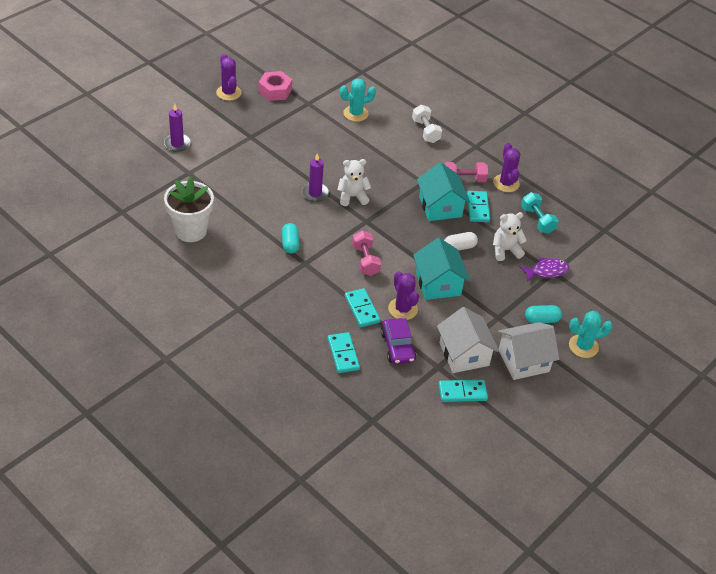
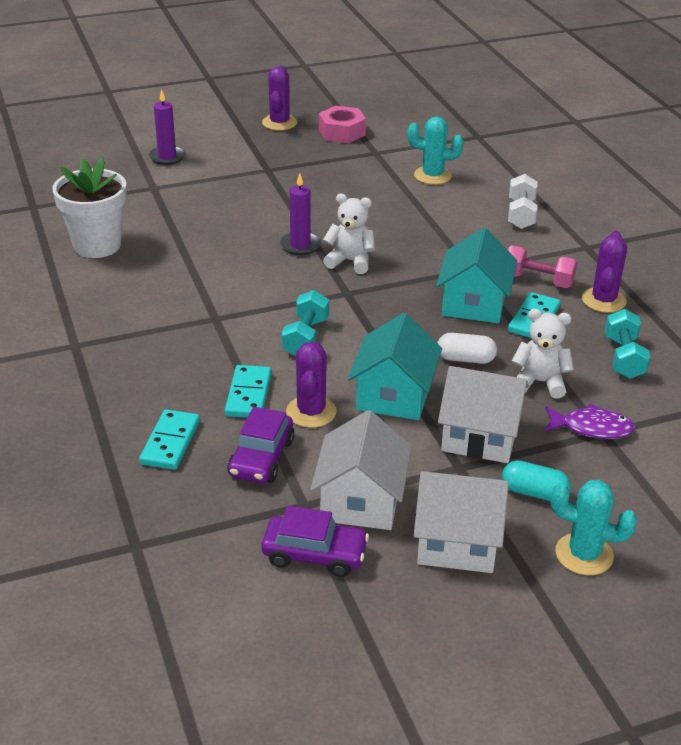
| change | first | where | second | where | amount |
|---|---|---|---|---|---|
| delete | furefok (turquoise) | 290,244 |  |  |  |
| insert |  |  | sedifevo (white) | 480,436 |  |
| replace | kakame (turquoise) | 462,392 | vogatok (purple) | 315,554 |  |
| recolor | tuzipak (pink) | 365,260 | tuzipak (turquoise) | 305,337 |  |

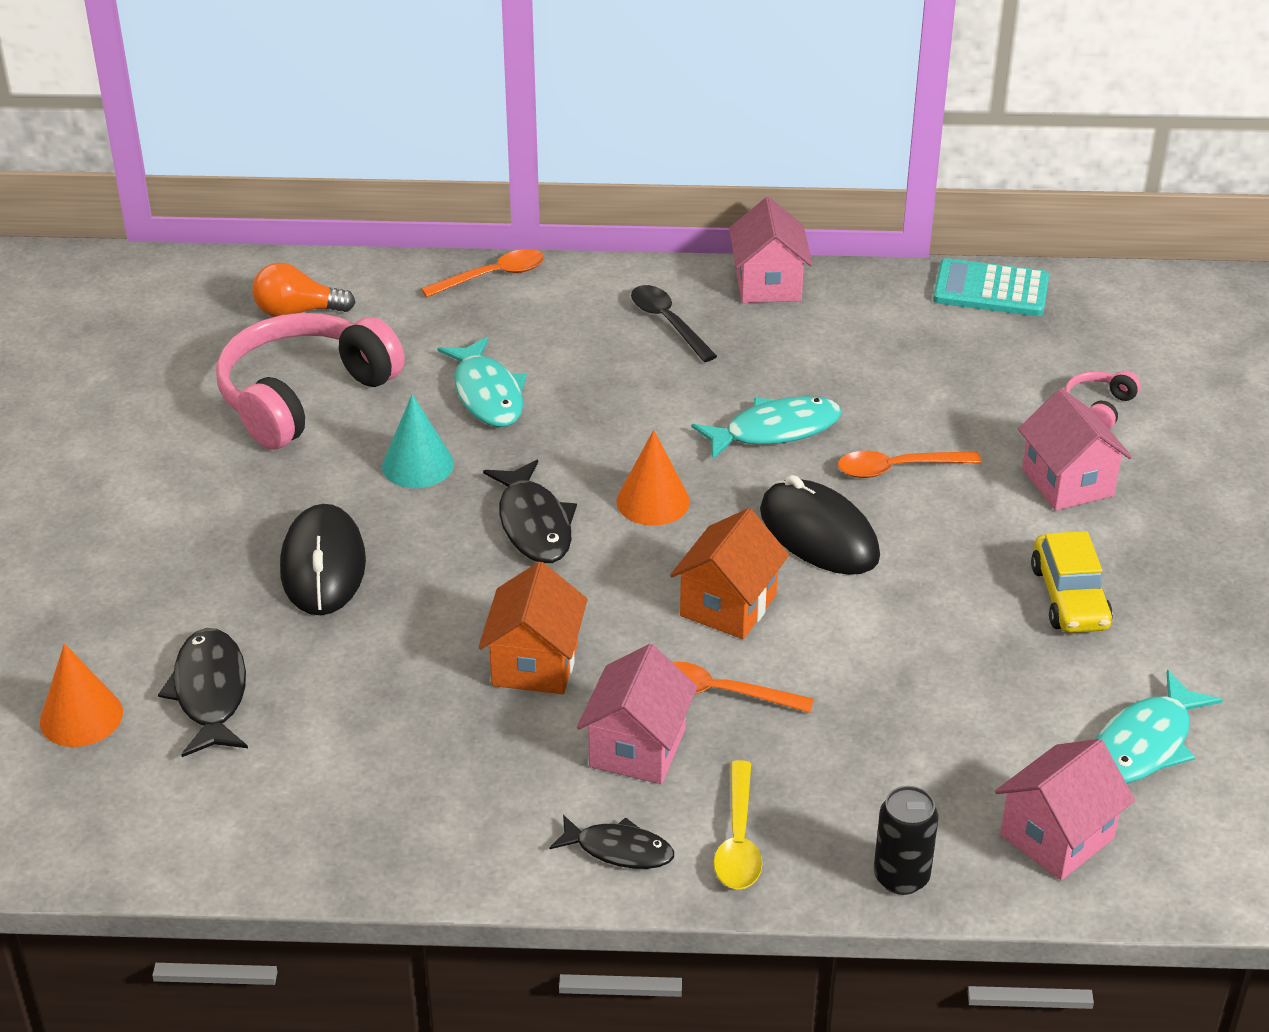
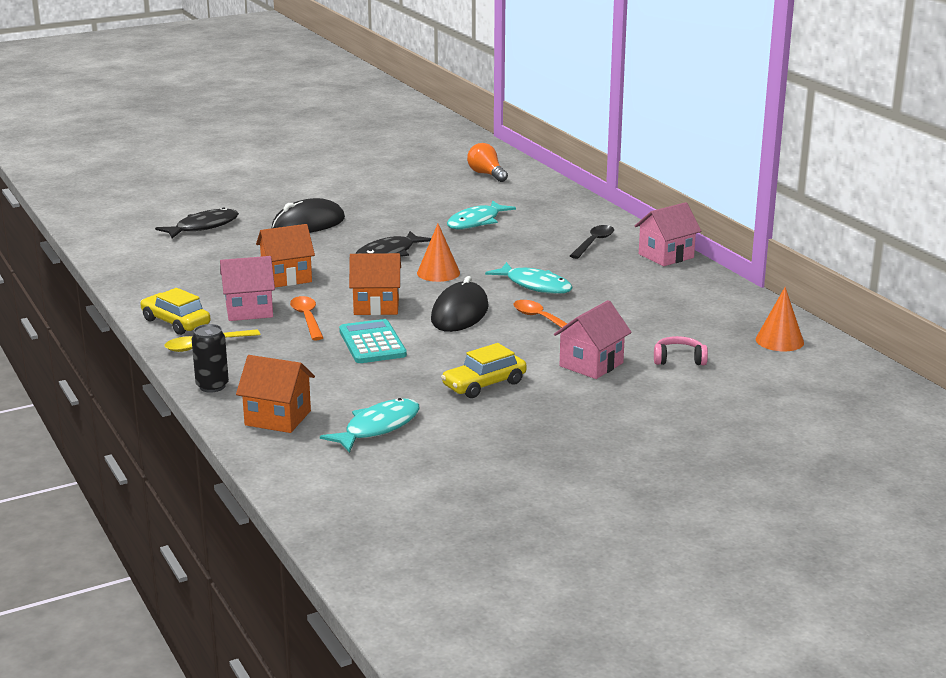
| change | first | where | second | where | amount |
|---|---|---|---|---|---|
| delete | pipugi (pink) | 303,396 |  |  |  |
| delete | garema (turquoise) | 418,465 |  |  |  |
| delete | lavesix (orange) | 493,276 |  |  |  |
| move | garema (orange) | 81,717 |  | 779,340 |  |
| move | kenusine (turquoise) | 991,290 |  | 372,343 |  |
| replace | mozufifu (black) | 619,850 | vogatok (yellow) | 176,322 |  |
| recolor | sedifevo (pink) | 1056,837 | sedifevo (orange) | 277,418 |  |
| rotate | mozufifu (turquoise) | 1145,744 |  | 378,427 | 120 degrees clockwise |

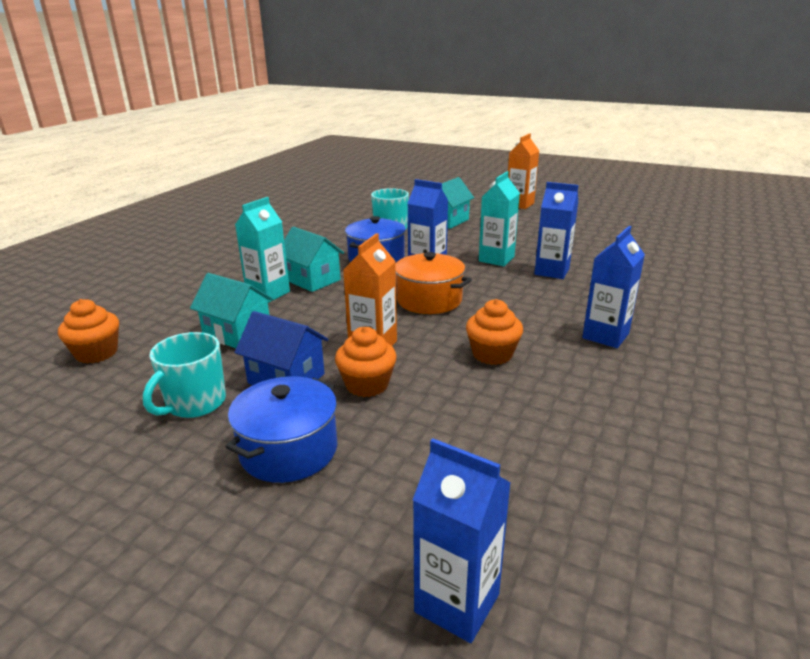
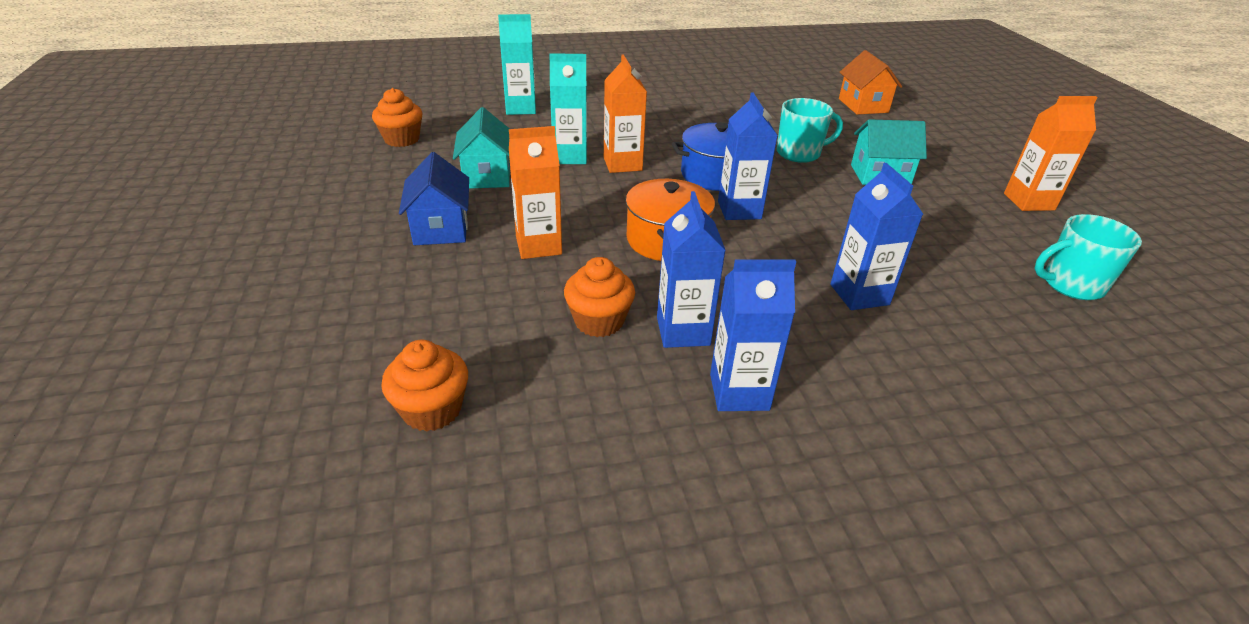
| change | first | where | second | where | amount |
|---|---|---|---|---|---|
| delete | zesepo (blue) | 288,450 |  |  |  |
| insert |  |  | sedifevo (orange) | 863,105 |  |
| move | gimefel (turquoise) | 194,403 |  | 1071,285 |  |
| move | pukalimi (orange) | 367,385 |  | 432,409 |  |
| move | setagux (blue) | 457,603 |  | 683,331 |  |
| move | setagux (turquoise) | 496,259 |  | 520,108 |  |
| replace | sedifevo (turquoise) | 312,280 | setagux (orange) | 622,164 |  |

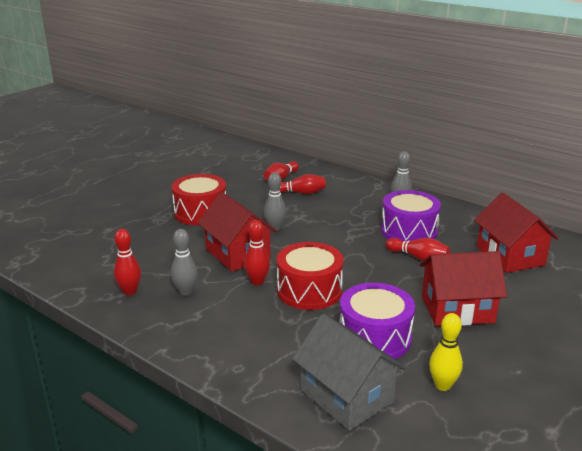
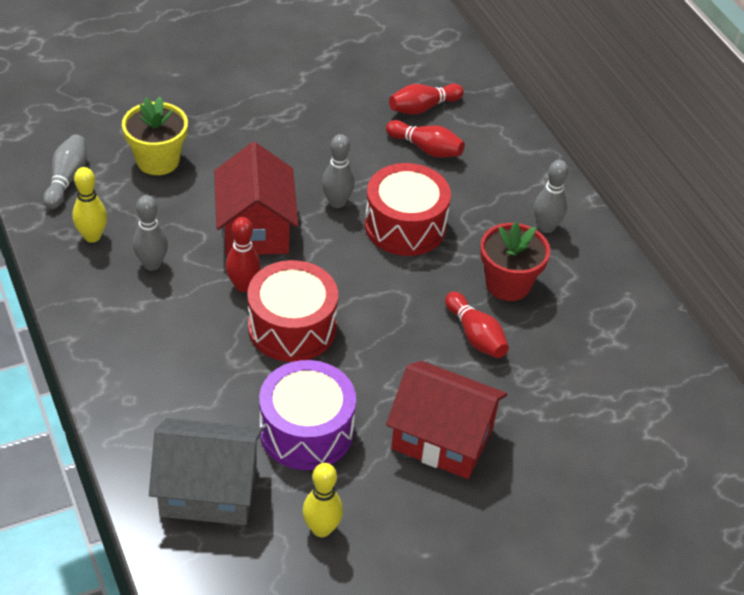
| change | first | where | second | where | amount |
|---|---|---|---|---|---|
| delete | sedifevo (red) | 510,256 |  |  |  |
| insert |  |  | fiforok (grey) | 67,179 |  |
| insert |  |  | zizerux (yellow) | 158,160 |  |
| move | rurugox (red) | 200,212 |  | 405,226 |  |
| replace | rurugox (purple) | 408,231 | zizerux (red) | 508,284 |  |
| recolor | fiforok (red) | 130,291 | fiforok (yellow) | 92,236 |  |
| rotate | sedifevo (grey) | 346,396 |  | 208,490 | 75 degrees counterclockwise |

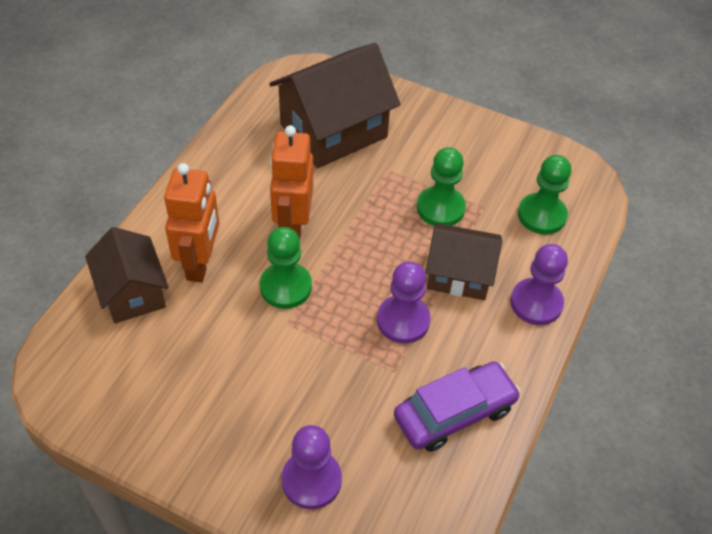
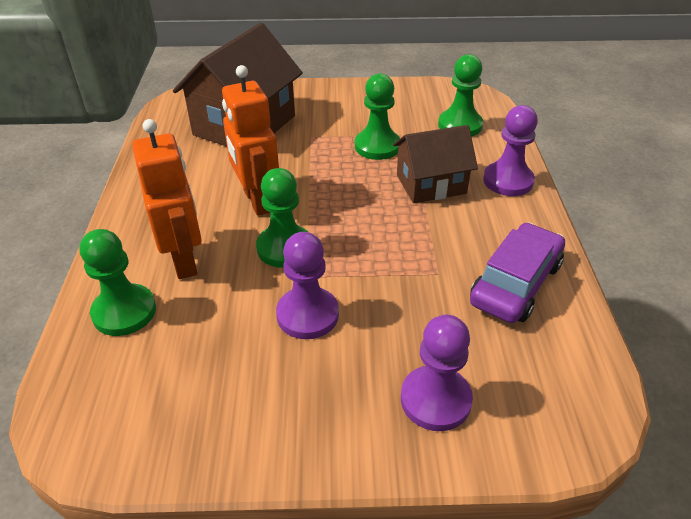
| change | first | where | second | where | amount |
|---|---|---|---|---|---|
| move | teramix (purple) | 403,320 |  | 307,315 |  |
| replace | sedifevo (brown) | 132,292 | teramix (green) | 124,312 |  |

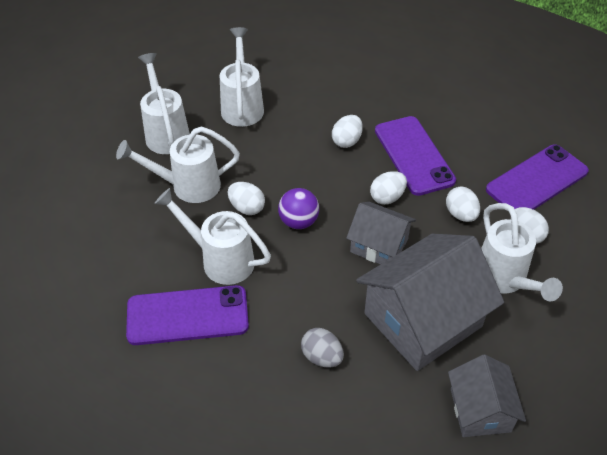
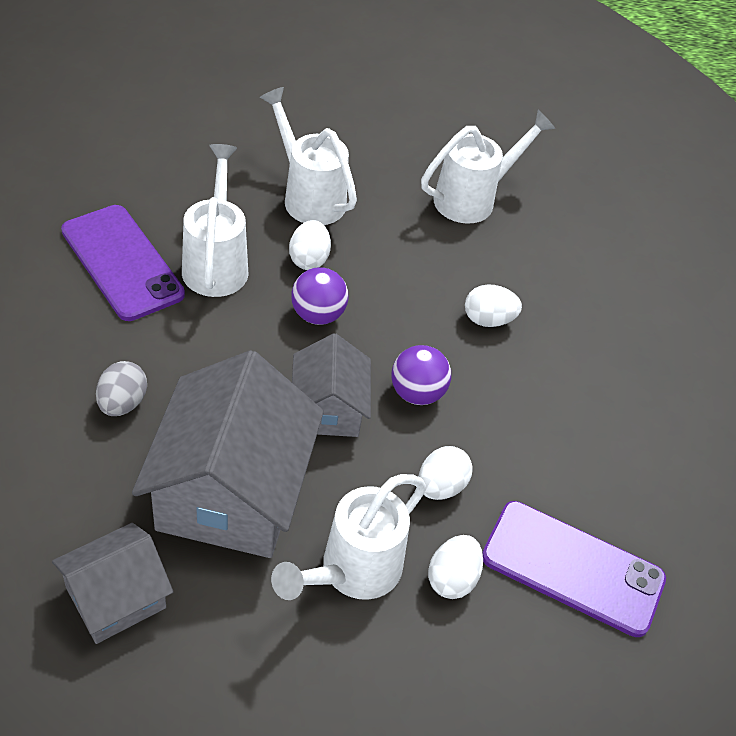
| change | first | where | second | where | amount |
|---|---|---|---|---|---|
| delete | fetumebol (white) | 166,132 |  |  |  |
| delete | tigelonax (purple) | 413,155 |  |  |  |
| replace | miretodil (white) | 387,197 | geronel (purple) | 417,393 |  |
| rotate | sedifevo (grey) | 423,320 |  | 231,492 | 75 degrees clockwise |

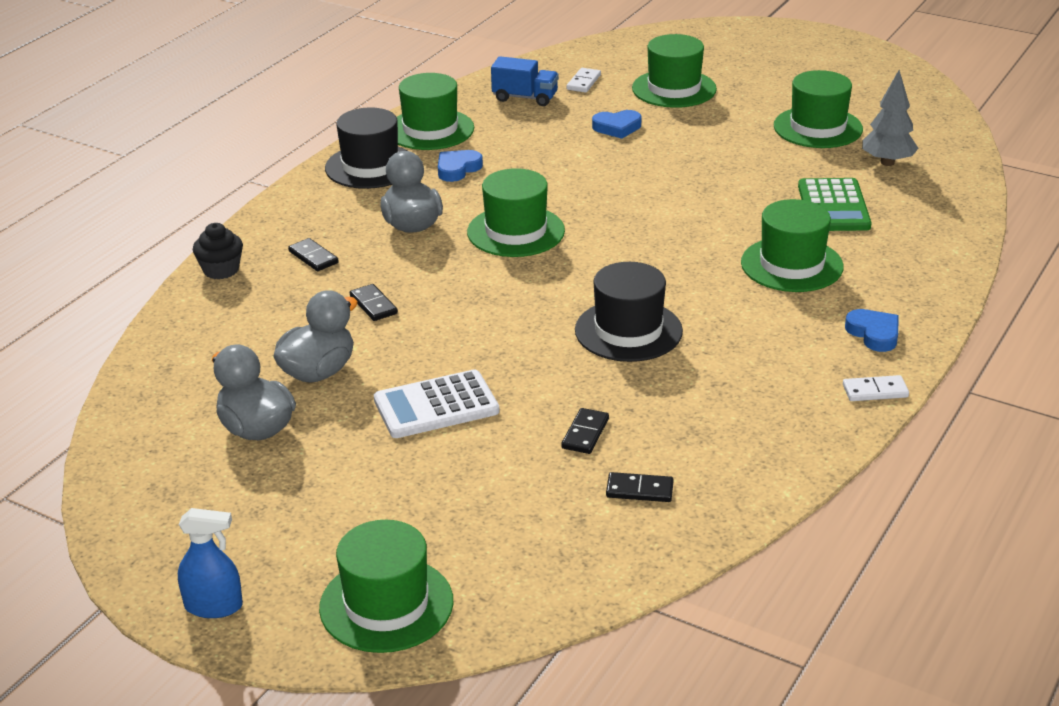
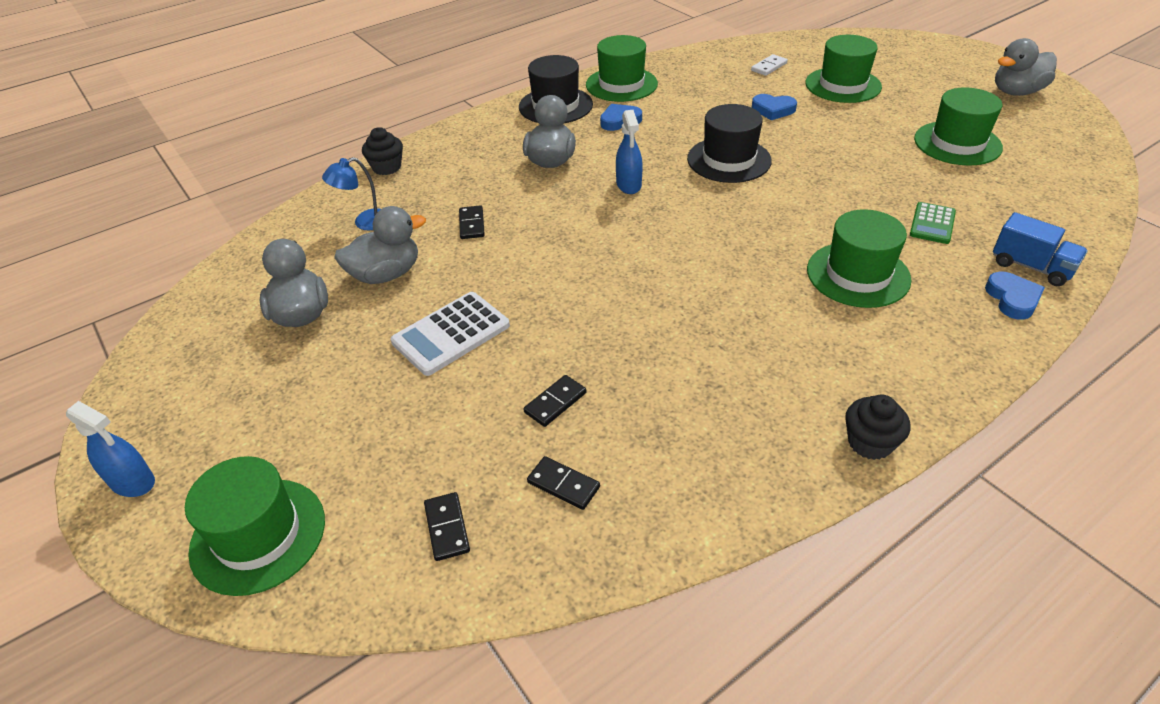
| change | first | where | second | where | amount |
|---|---|---|---|---|---|
| delete | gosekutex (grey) | 887,162 |  |  |  |
| insert |  |  | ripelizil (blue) | 365,222 |  |
| insert |  |  | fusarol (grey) | 1016,92 |  |
| move | kakame (black) | 313,257 |  | 447,528 |  |
| move | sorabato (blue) | 525,98 |  | 1031,267 |  |
| move | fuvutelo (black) | 628,331 |  | 729,160 |  |
| move | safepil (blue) | 874,334 |  | 1012,299 |  |
| replace | fuvutelo (green) | 516,231 | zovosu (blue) | 629,185 |  |
| replace | kakame (white) | 875,391 | pukalimi (black) | 870,443 |  |
| rotate | kenusine (white) | 436,406 |  | 451,334 | 45 degrees counterclockwise |
| resize | kenusine (green) | 833,206 |  | 932,223 | x0.63 |

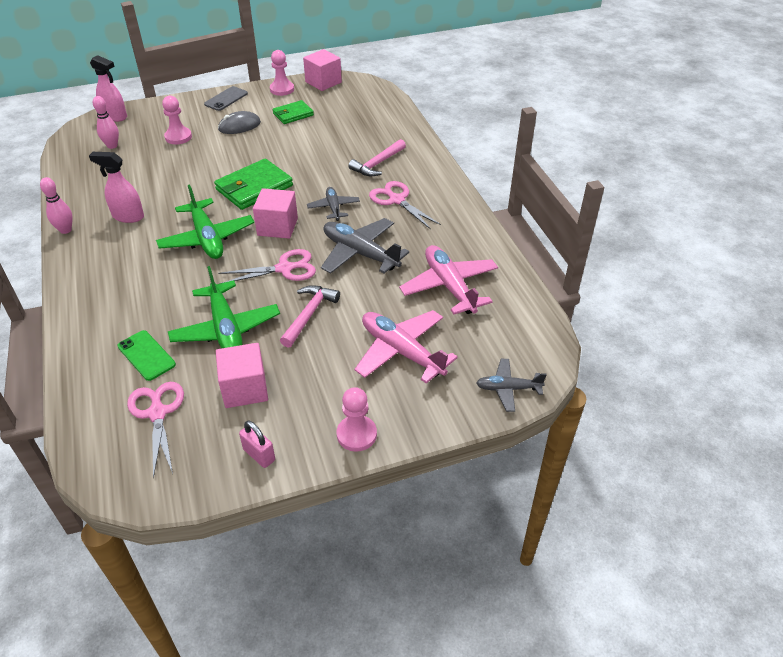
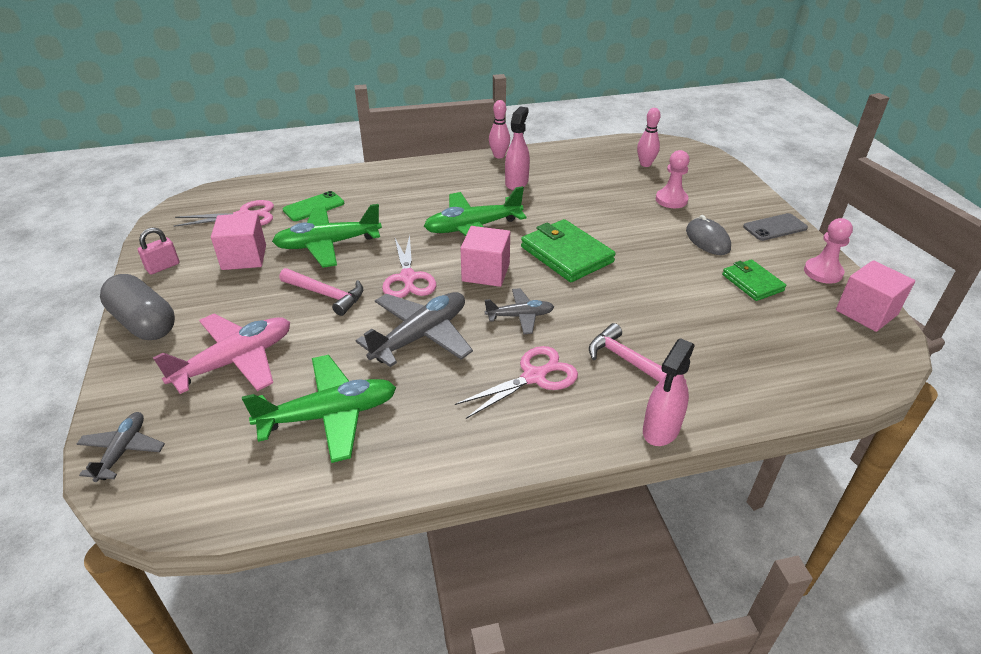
| change | first | where | second | where | amount |
|---|---|---|---|---|---|
| move | zovosu (pink) | 115,117 |  | 661,430 |  |
| replace | teramix (pink) | 356,434 | furefok (grey) | 144,323 |  |
| recolor | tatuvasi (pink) | 449,286 | tatuvasi (green) | 329,415 |  |
| rotate | tigelonax (grey) | 226,99 |  | 775,227 | 60 degrees counterclockwise |

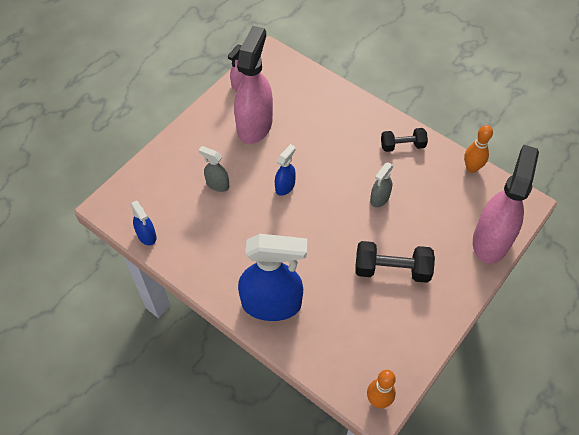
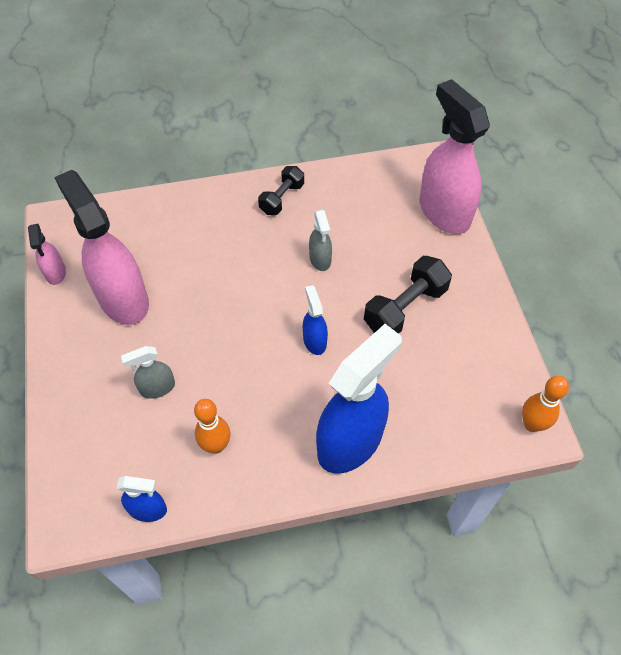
| change | first | where | second | where | amount |
|---|---|---|---|---|---|
| move | zovosu (blue) | 285,186 |  | 314,341 |  |
| move | fiforok (orange) | 471,168 |  | 216,445 |  |

